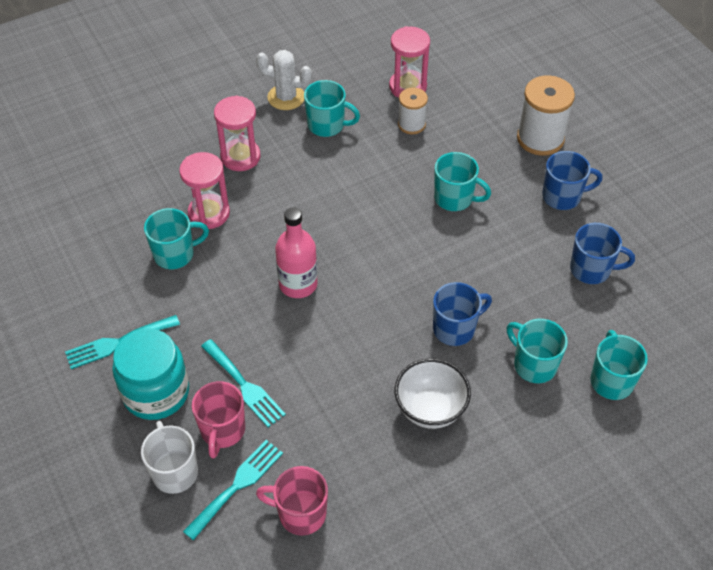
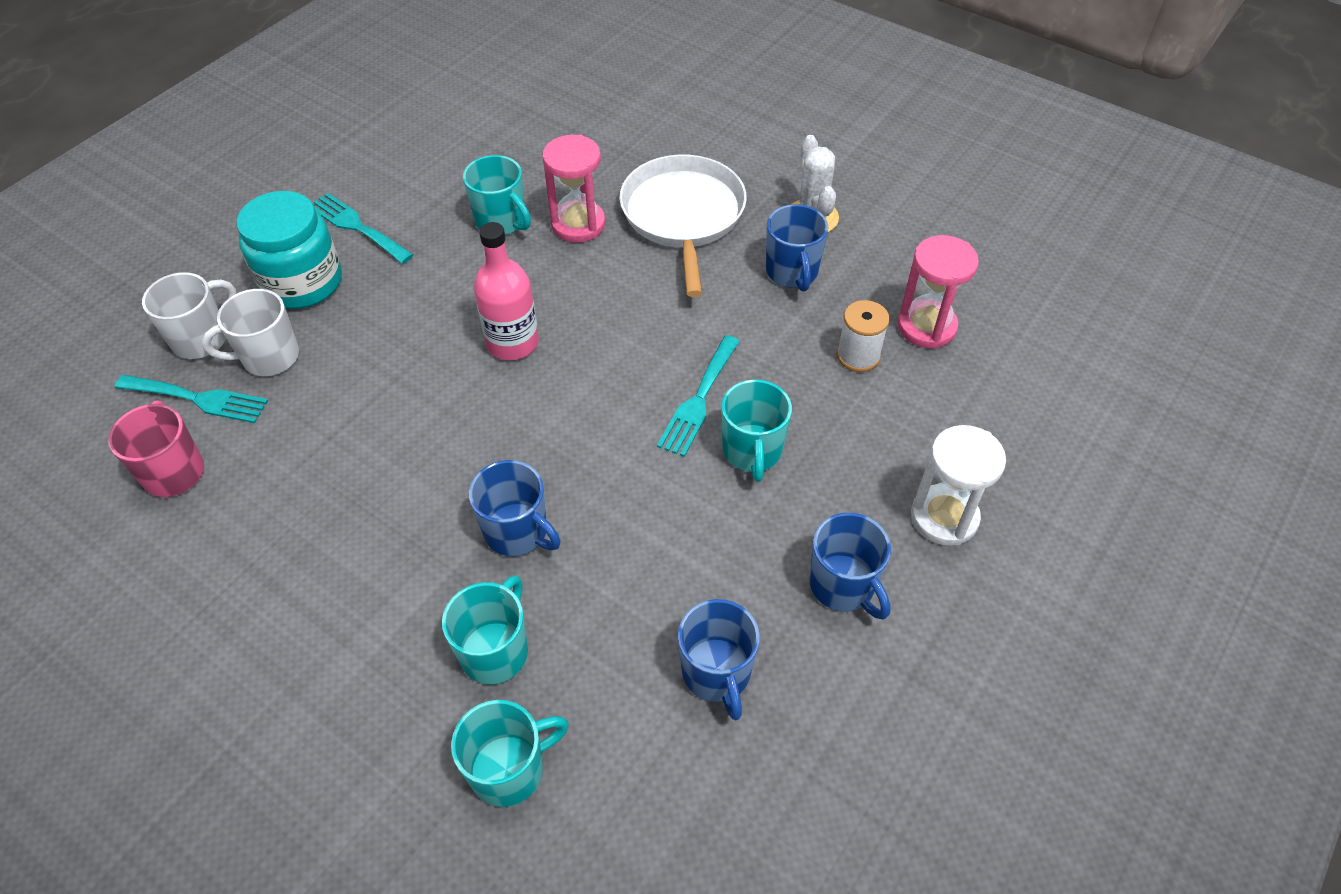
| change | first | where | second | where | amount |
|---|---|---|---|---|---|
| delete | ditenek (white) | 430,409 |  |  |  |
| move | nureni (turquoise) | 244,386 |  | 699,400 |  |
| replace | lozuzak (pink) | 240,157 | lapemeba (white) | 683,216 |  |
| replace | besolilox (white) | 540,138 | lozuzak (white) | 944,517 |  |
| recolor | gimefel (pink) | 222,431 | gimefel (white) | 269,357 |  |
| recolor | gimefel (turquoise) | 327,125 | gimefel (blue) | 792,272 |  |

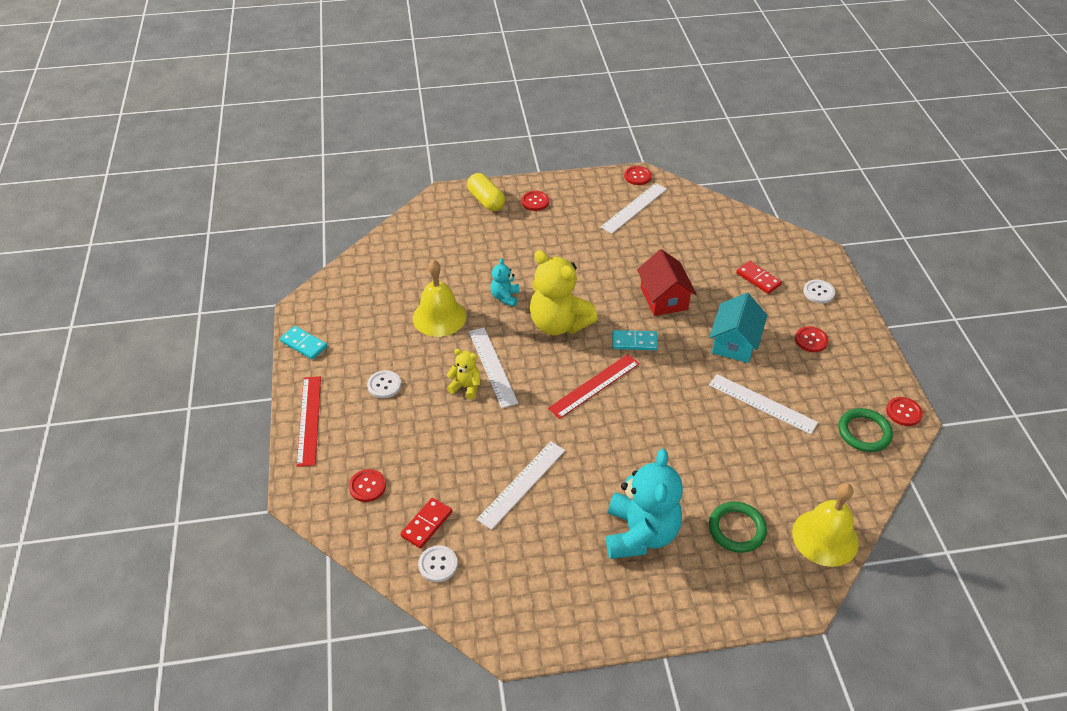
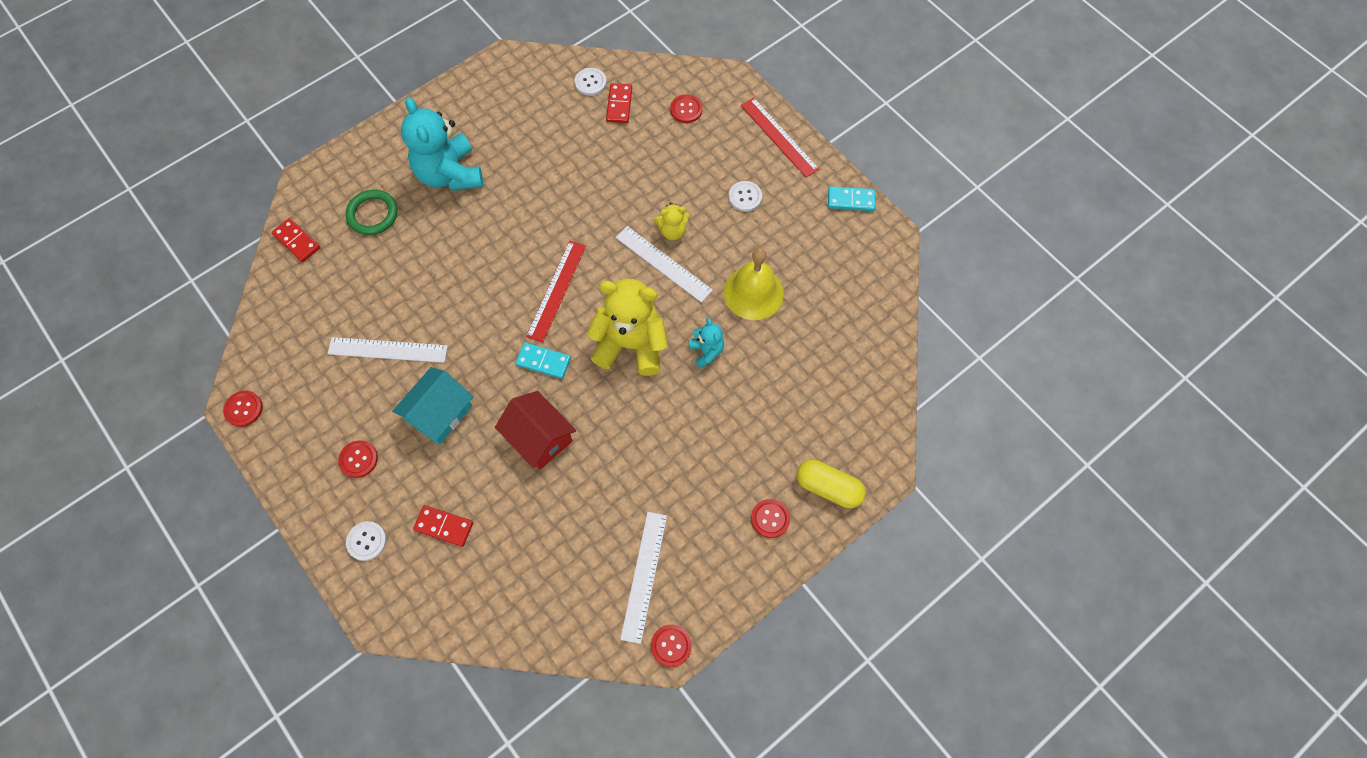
| change | first | where | second | where | amount |
|---|---|---|---|---|---|
| delete | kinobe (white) | 522,484 |  |  |  |
| delete | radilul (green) | 864,432 |  |  |  |
| replace | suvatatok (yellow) | 825,537 | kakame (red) | 297,241 |  |
| rotate | kakame (turquoise) | 634,342 |  | 543,361 | 45 degrees clockwise |
| rotate | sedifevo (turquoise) | 734,343 |  | 439,413 | 45 degrees clockwise |

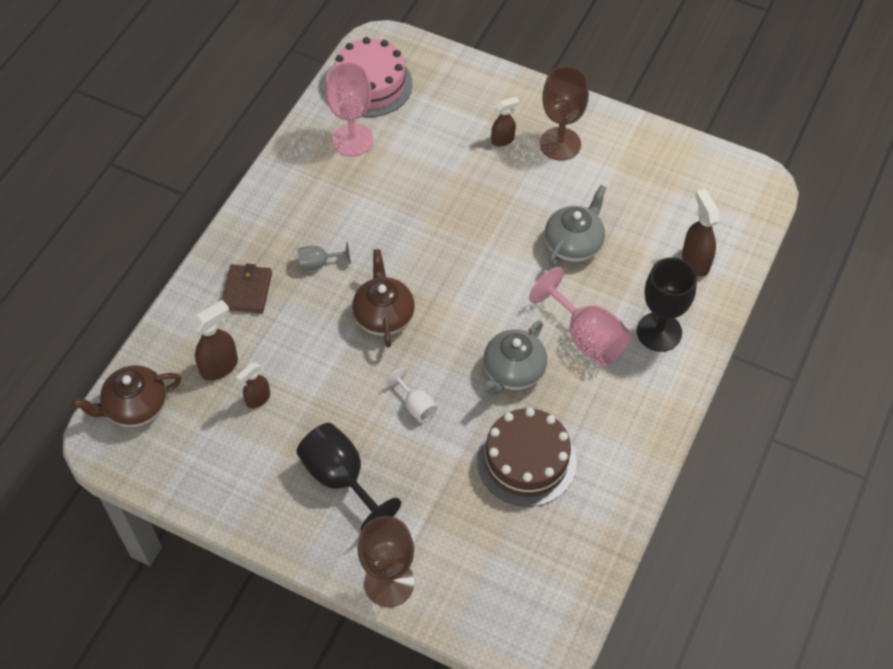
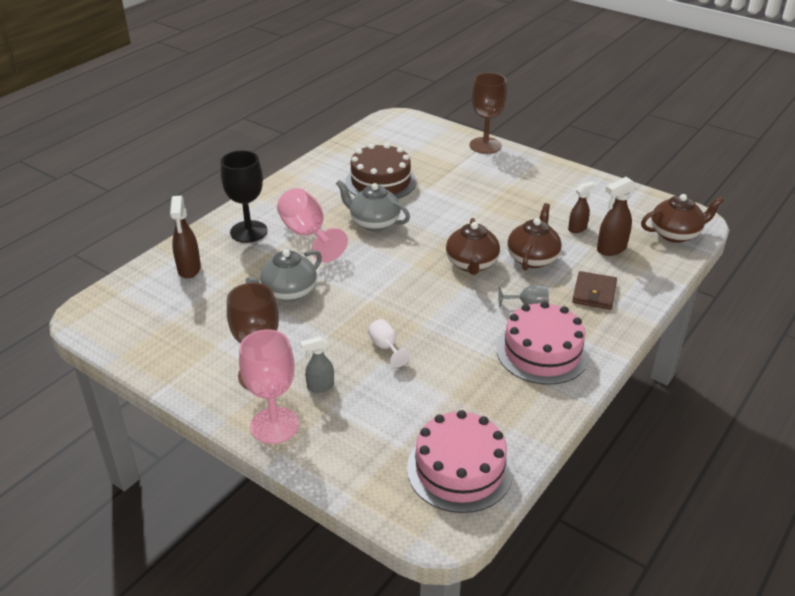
| change | first | where | second | where | amount |
|---|---|---|---|---|---|
| delete | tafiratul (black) | 341,478 |  |  |  |
| insert |  |  | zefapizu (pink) | 542,352 |  |
| insert |  |  | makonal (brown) | 532,258 |  |
| move | tafiratul (pink) | 352,140 |  | 274,425 |  |
| move | tafiratul (white) | 416,405 |  | 386,347 |  |
| recolor | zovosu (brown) | 503,140 | zovosu (grey) | 320,386 |  |
| rotate | makonal (grey) | 513,371 |  | 374,223 | 105 degrees counterclockwise |

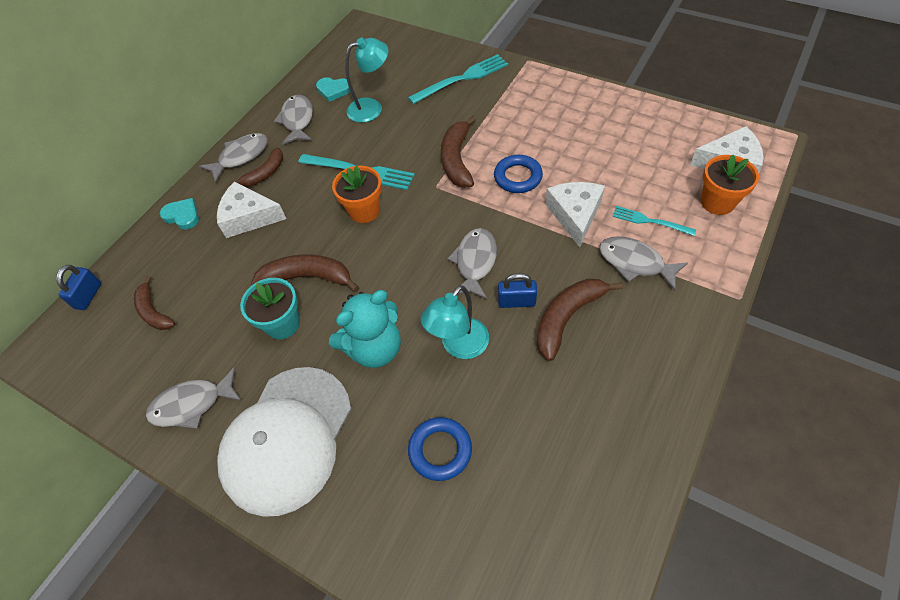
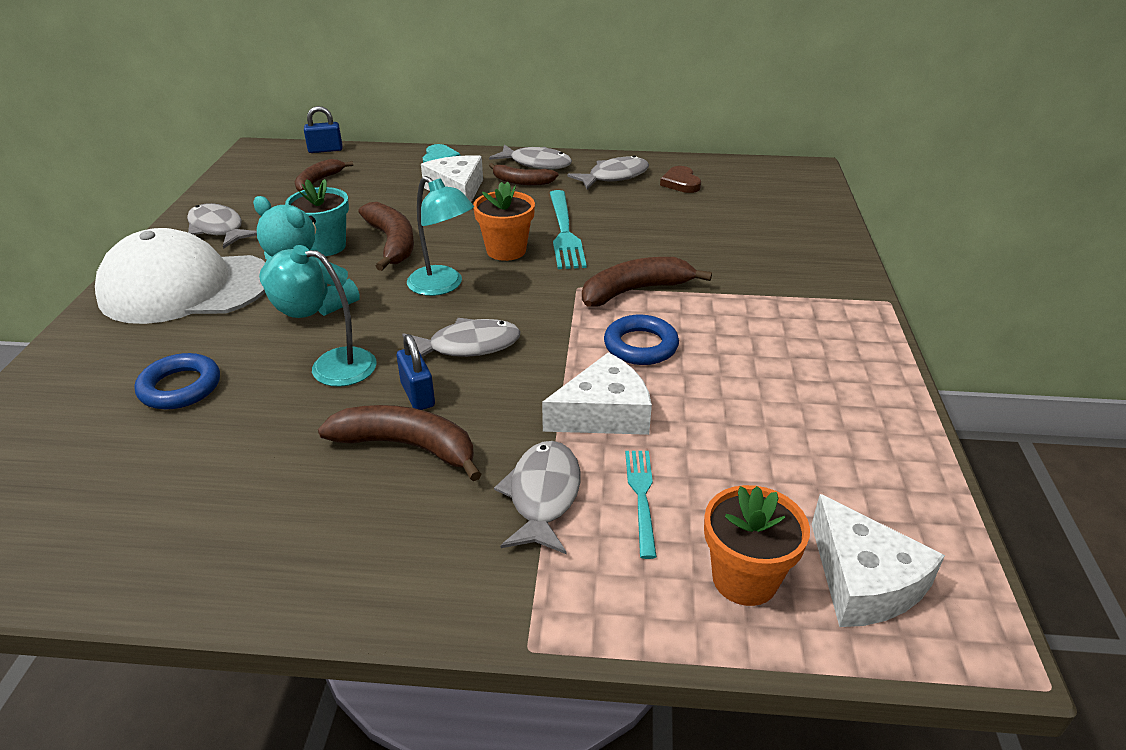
| change | first | where | second | where | amount |
|---|---|---|---|---|---|
| delete | nureni (turquoise) | 463,78 |  |  |  |
| move | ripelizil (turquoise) | 372,108 |  | 442,286 |  |
| recolor | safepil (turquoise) | 333,90 | safepil (brown) | 681,183 |  |

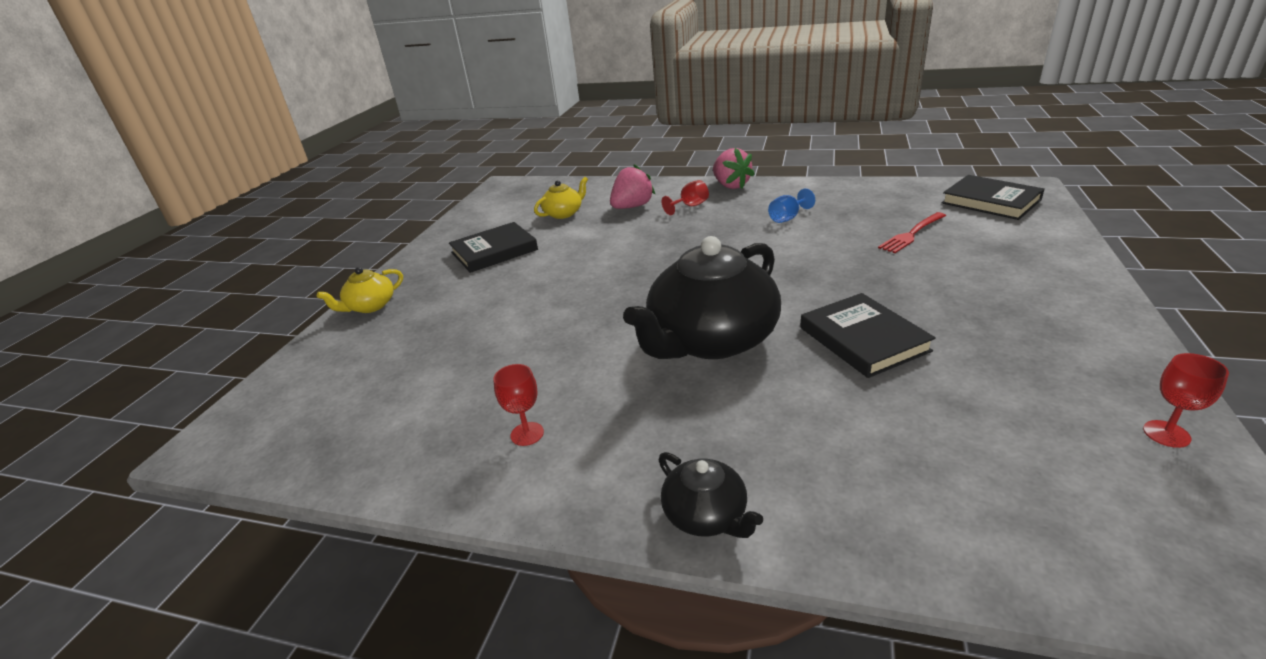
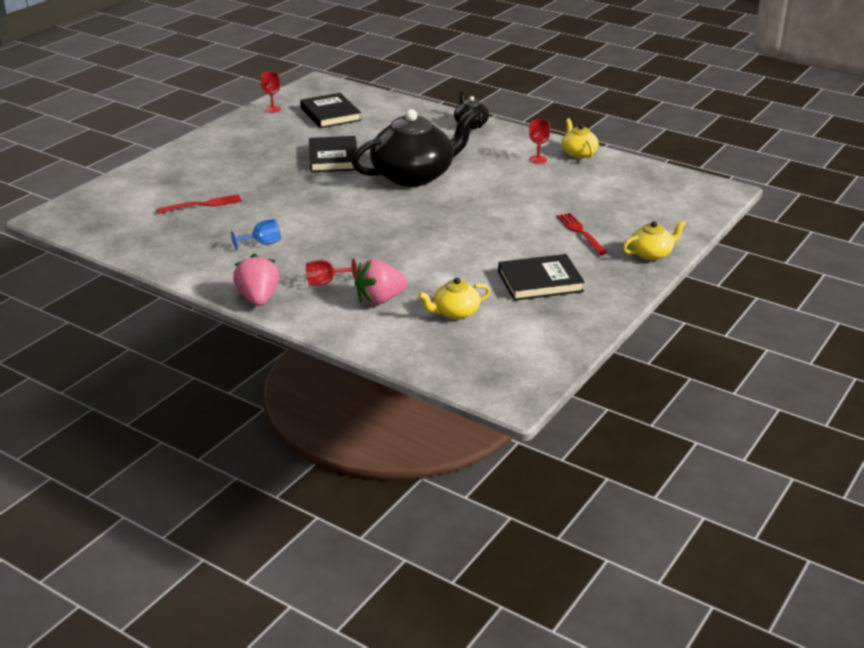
| change | first | where | second | where | amount |
|---|---|---|---|---|---|
| insert |  |  | nureni (red) | 580,232 |  |
| insert |  |  | makonal (yellow) | 578,153 |  |
| move | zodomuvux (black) | 990,201 |  | 330,114 |  |

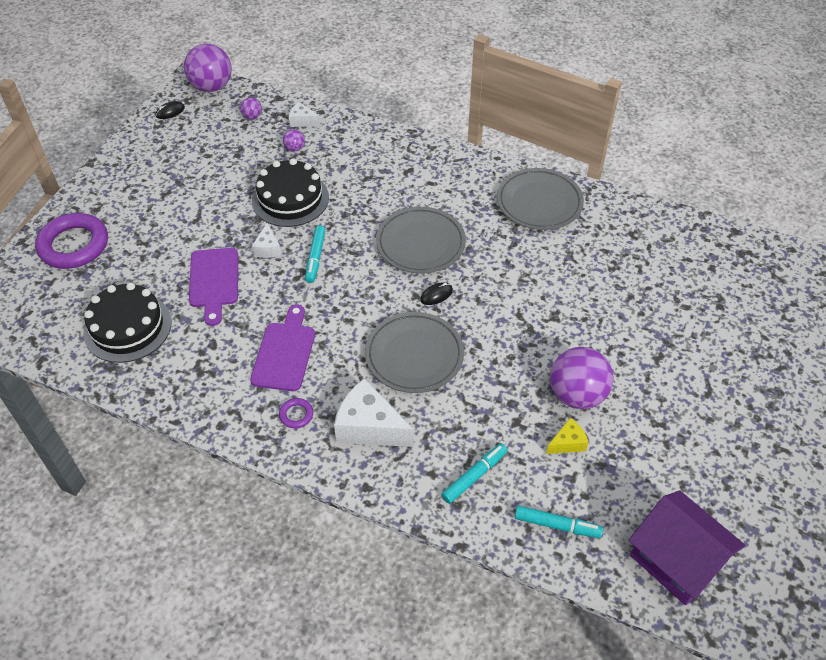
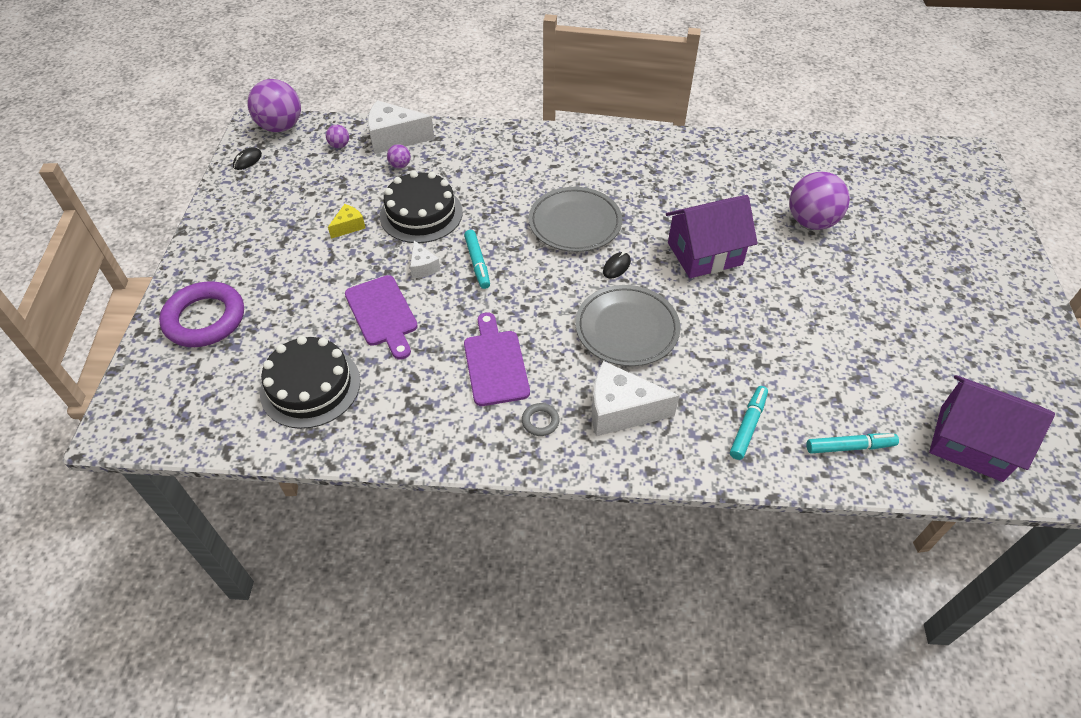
| change | first | where | second | where | amount |
|---|---|---|---|---|---|
| delete | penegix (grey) | 539,202 |  |  |  |
| insert |  |  | sedifevo (purple) | 704,254 |  |
| move | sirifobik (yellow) | 567,443 |  | 349,226 |  |
| move | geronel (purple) | 577,395 |  | 811,222 |  |
| recolor | radilul (purple) | 296,415 | radilul (grey) | 540,421 |  |
| resize | sirifobik (white) | 302,121 |  | 394,138 | x1.94 |

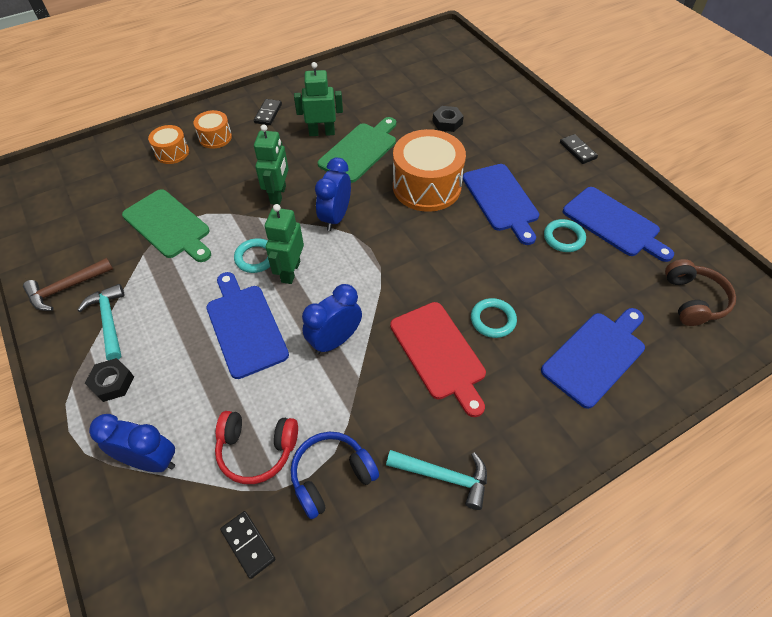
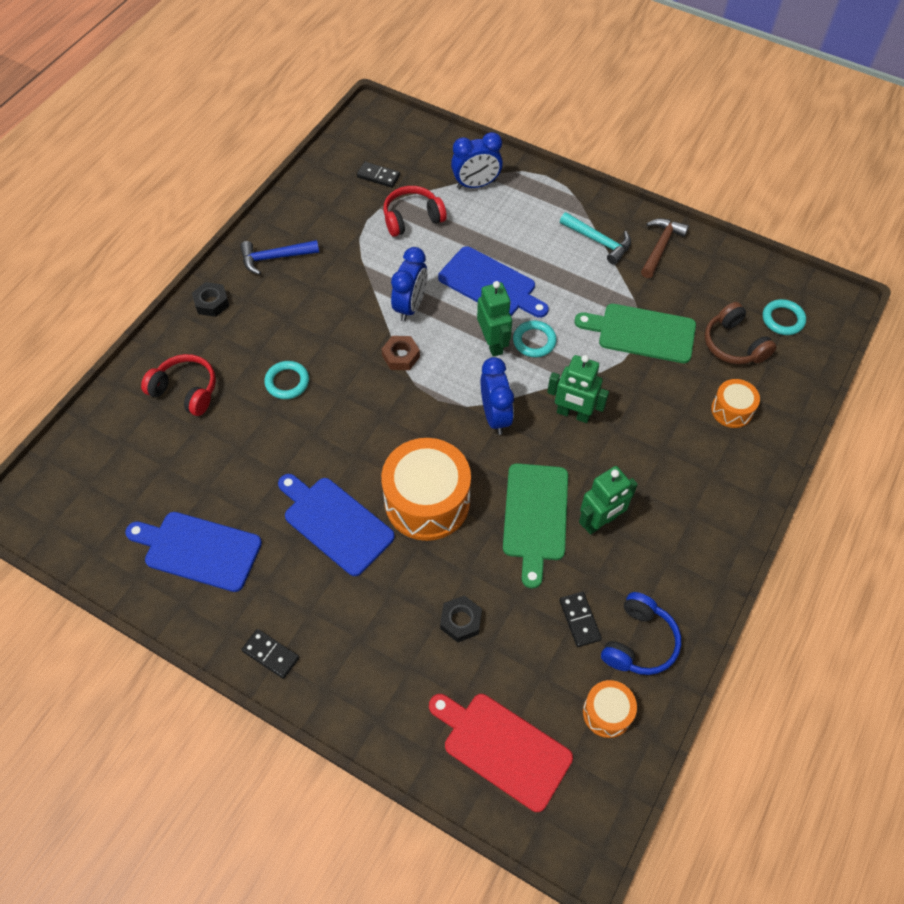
| change | first | where | second | where | amount |
|---|---|---|---|---|---|
| insert |  |  | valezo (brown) | 401,356 |  |
| move | valezo (black) | 112,383 |  | 212,303 |  |
| move | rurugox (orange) | 215,137 |  | 607,713 |  |
| move | kakame (black) | 268,113 |  | 580,620 |  |
| move | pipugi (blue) | 331,476 |  | 639,642 |  |
| move | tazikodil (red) | 439,353 |  | 502,747 |  |
| move | radilul (turquoise) | 563,238 |  | 783,319 |  |
| move | pipugi (brown) | 693,300 |  | 734,344 |  |
| replace | tazikodil (blue) | 596,356 | pipugi (red) | 185,391 |  |
| recolor | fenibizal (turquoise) | 443,477 | fenibizal (blue) | 275,257 |  |
| rotate | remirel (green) | 278,195 |  | 573,414 | 45 degrees counterclockwise |

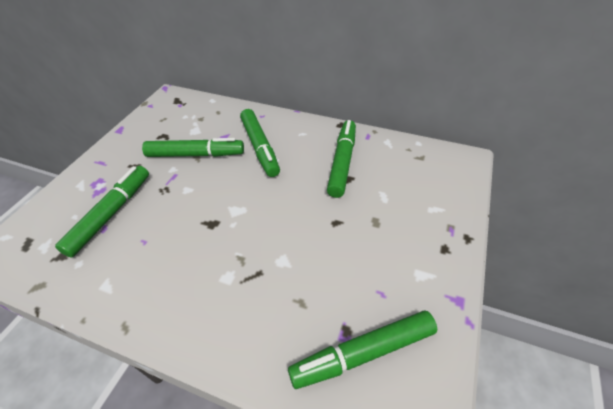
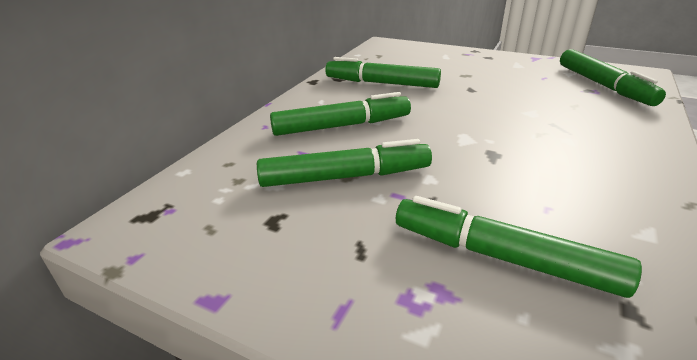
| change | first | where | second | where | amount |
|---|---|---|---|---|---|
| rotate | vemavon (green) | 195,155 |  | 345,177 | 75 degrees clockwise |

